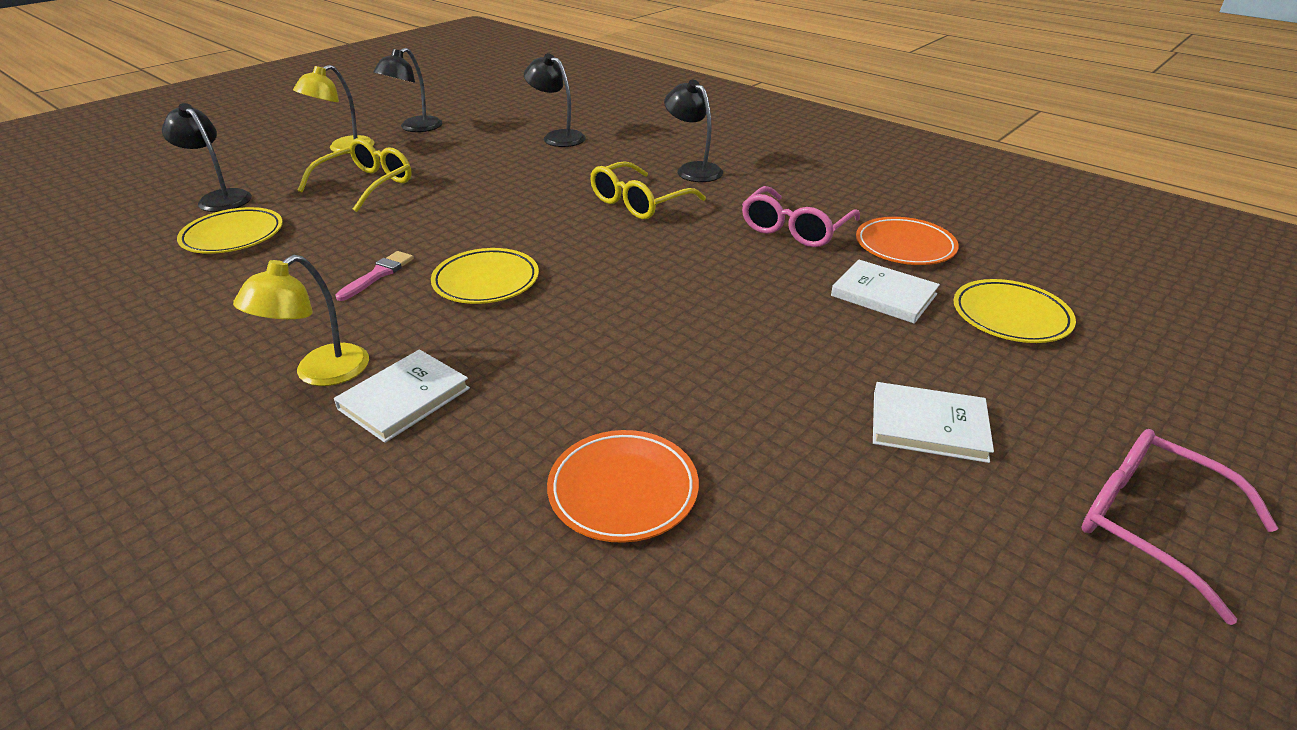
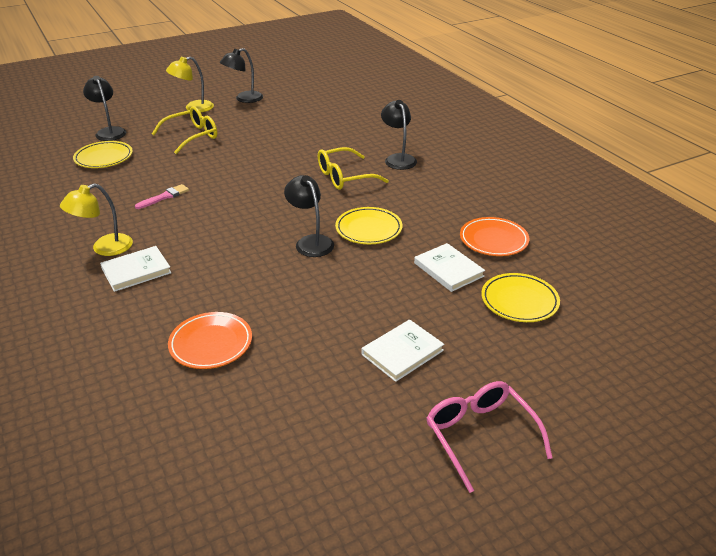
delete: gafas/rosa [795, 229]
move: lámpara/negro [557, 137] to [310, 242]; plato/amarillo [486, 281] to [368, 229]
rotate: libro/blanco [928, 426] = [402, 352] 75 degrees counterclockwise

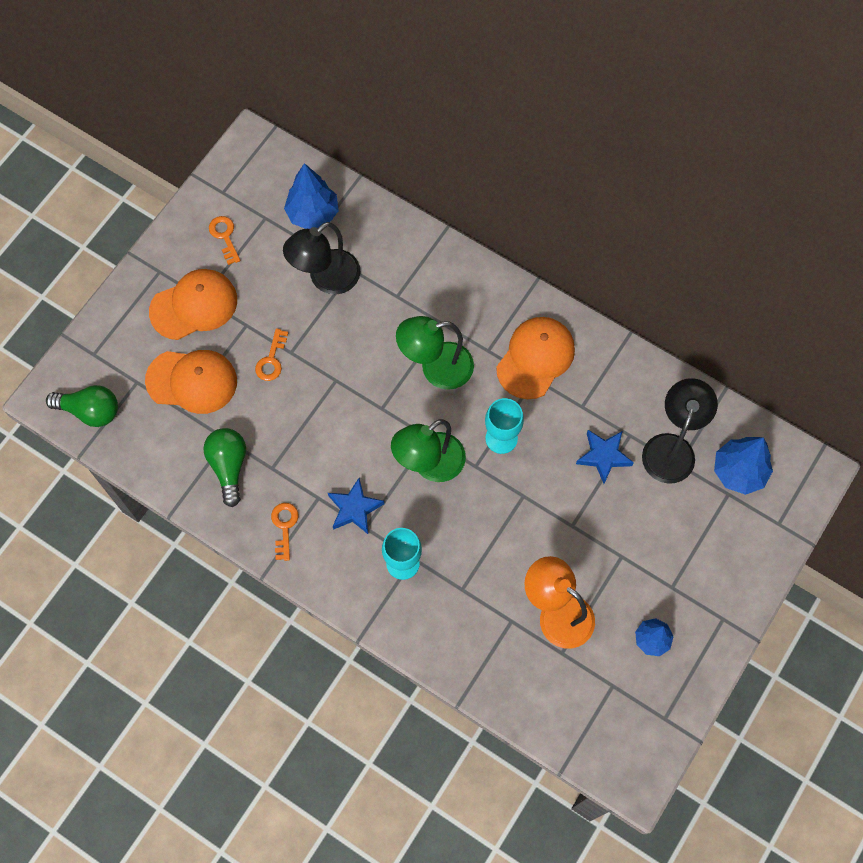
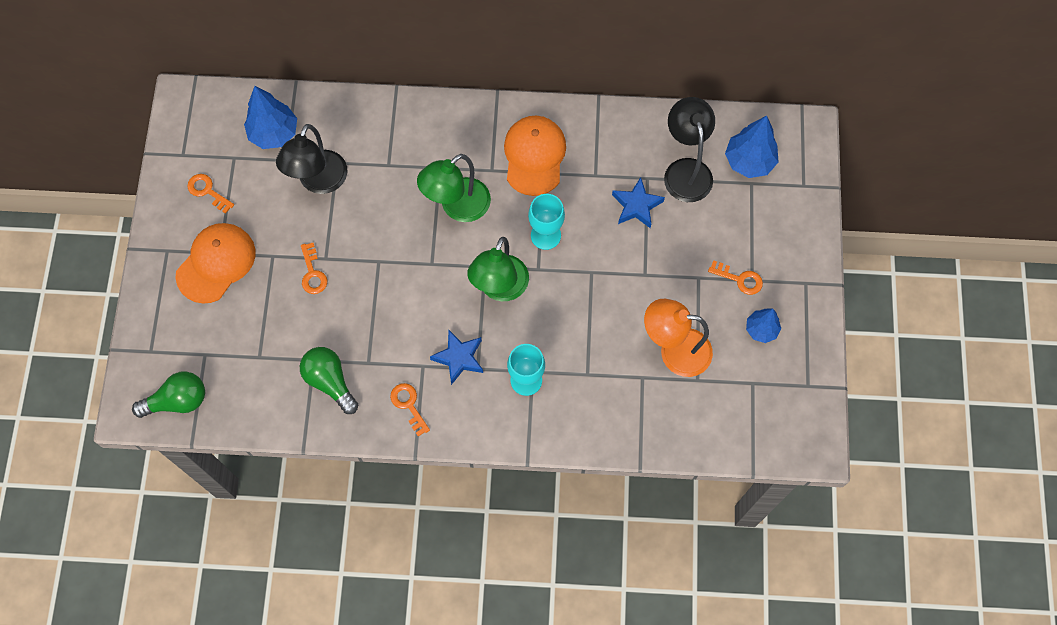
delete: gorra/naranja [192, 381]
insert: llave/naranja [739, 279]

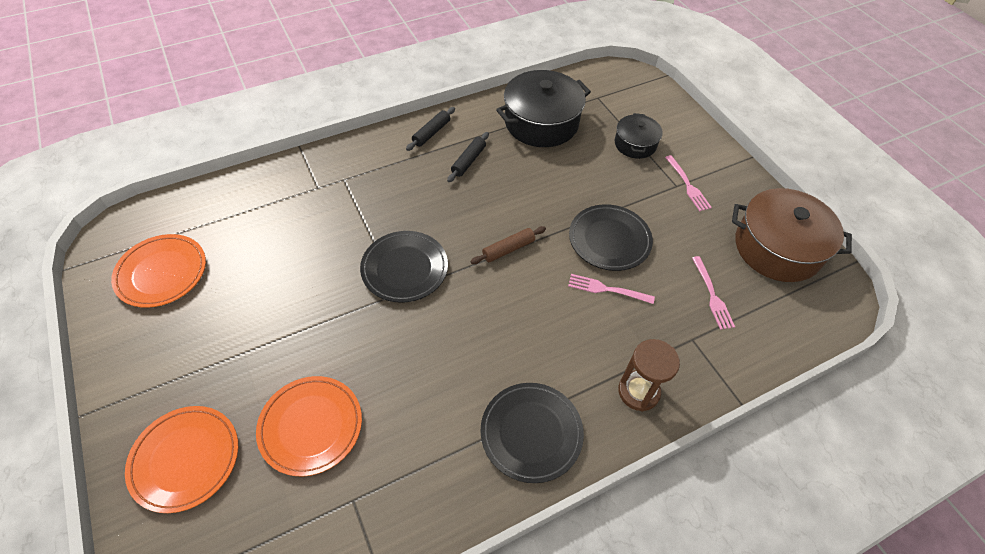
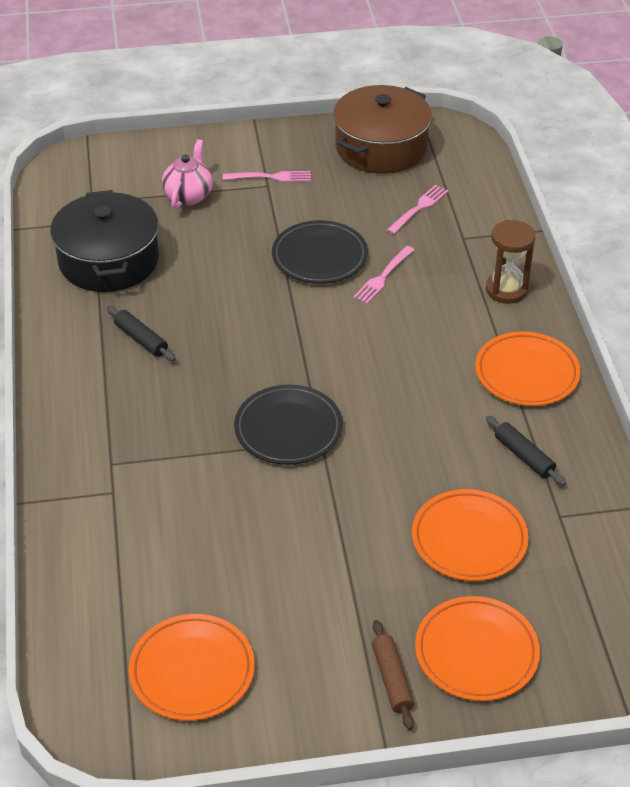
move: rodillo/marrón [508, 249] to [392, 679]; rodillo/negro [431, 133] to [523, 456]
replace: olla/negro [635, 144] to tetera/rosa [188, 196]
recolor: plato/negro [531, 433] to plato/naranja [526, 373]
rotate: tenedor/rosa [712, 295] = [418, 208] 60 degrees counterclockwise

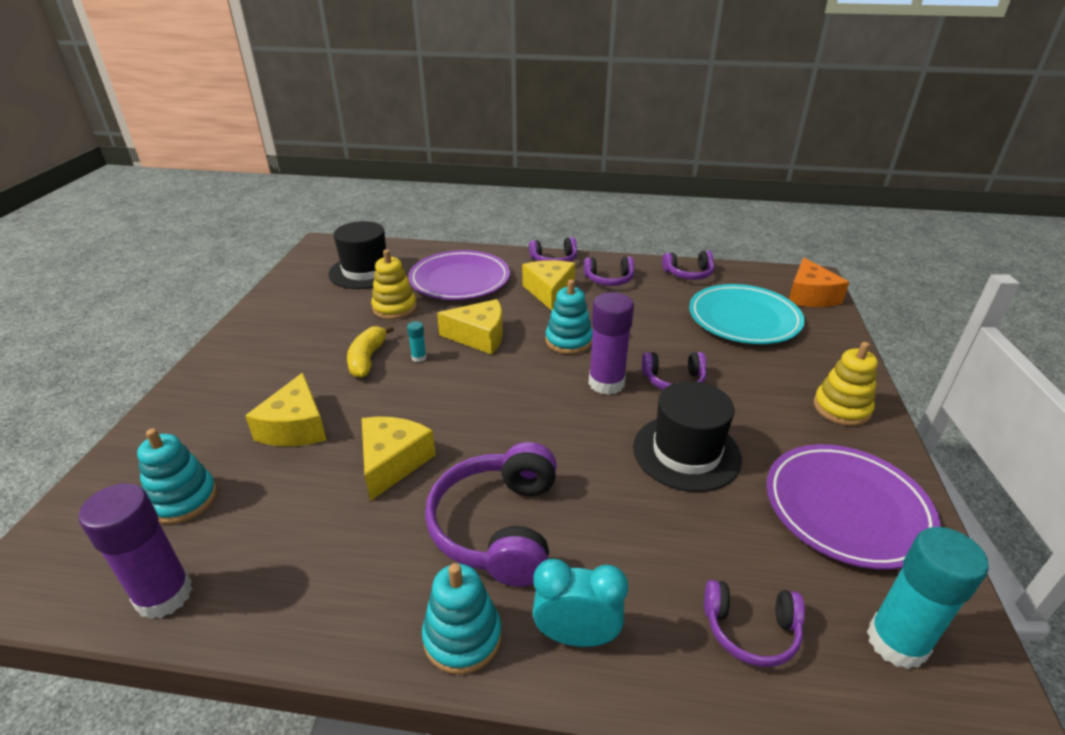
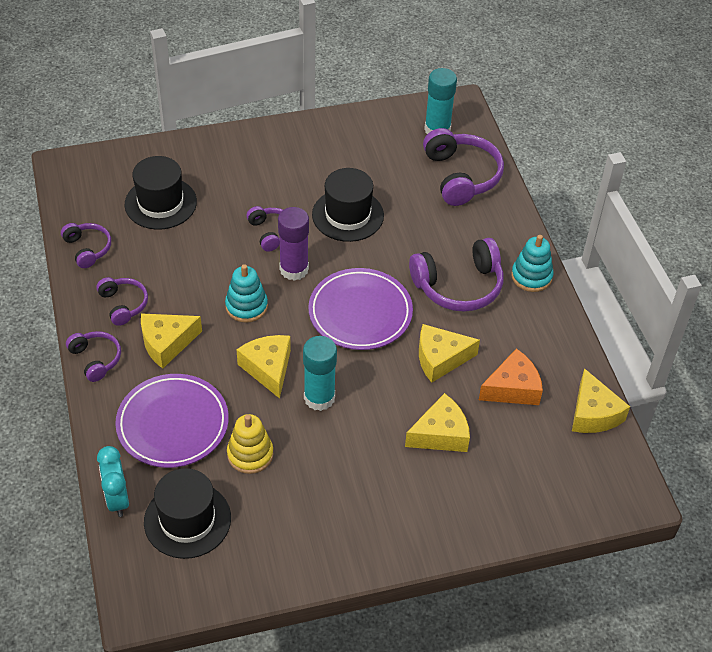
delete: juguete apilable/turquesa [183, 499]; plátano/amarillo [367, 359]; juguete apilable/amarillo [841, 408]
move: despertador/turquesa [576, 636] to [117, 499]; plato/morado [846, 509] to [360, 313]; queso/naranja [809, 296] to [512, 388]
replace: plato/turquesa [744, 319] to sombrero/negro [160, 203]; barra de pegamento/morado [164, 595] to queso/amarillo [593, 413]
resize: barra de pegamento/turquesa [419, 357] = [319, 398] x2.31; auriculares/morado [750, 630] = [461, 176] x1.77

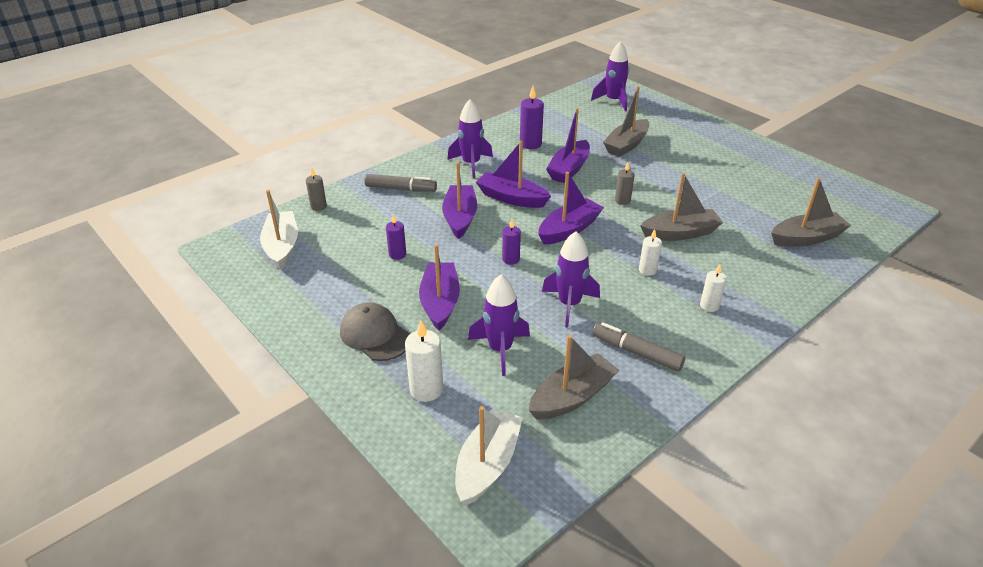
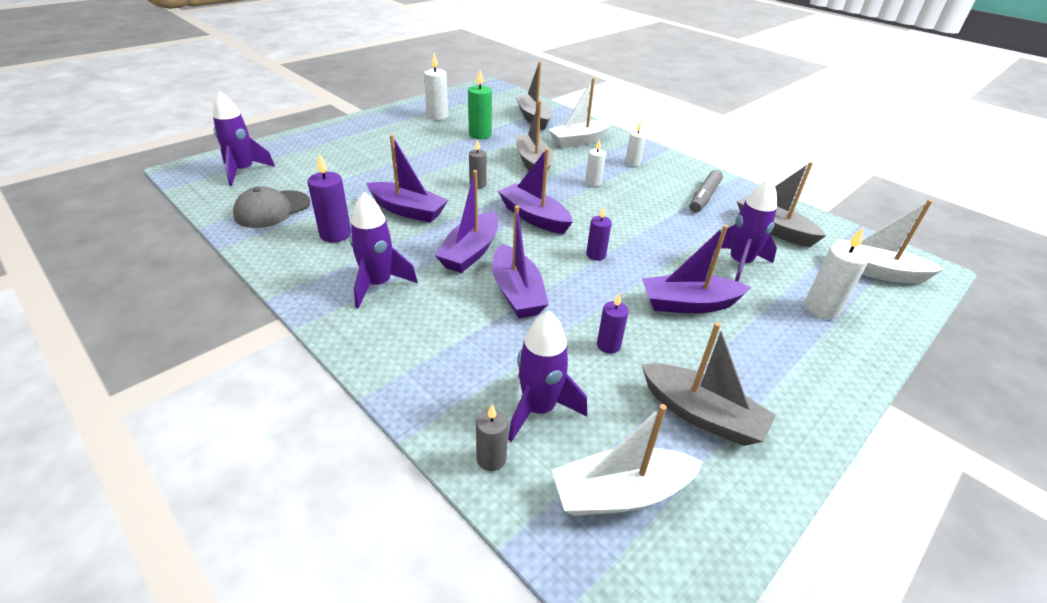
delete: rotulador/gris [401, 189]
insert: vela/blanco [437, 116]; vela/verde [480, 135]; barco/blanco [579, 141]
move: gorra/gris [375, 335] to [272, 209]; cohete/morado [569, 304] to [539, 409]; barco/gris [626, 145] to [701, 414]
rotate: barco/morado [460, 218] = [516, 292] 105 degrees counterclockwise

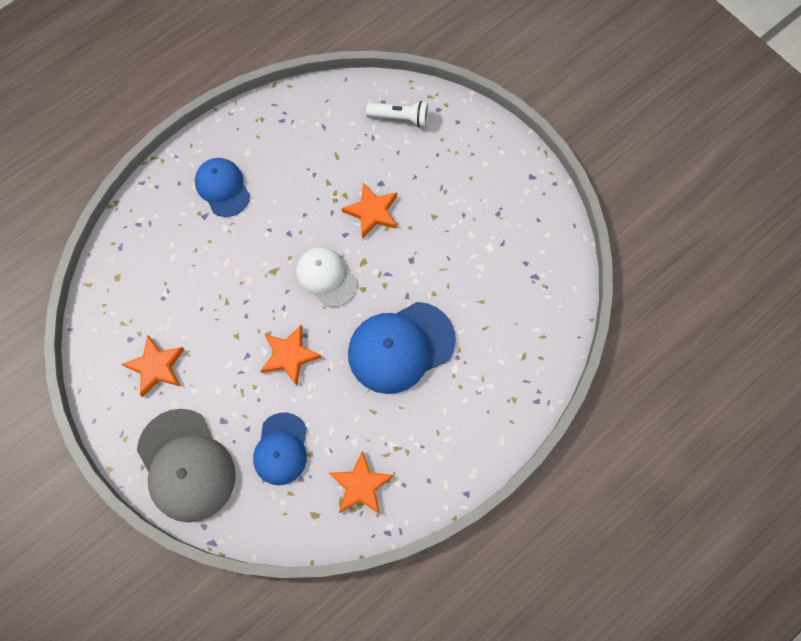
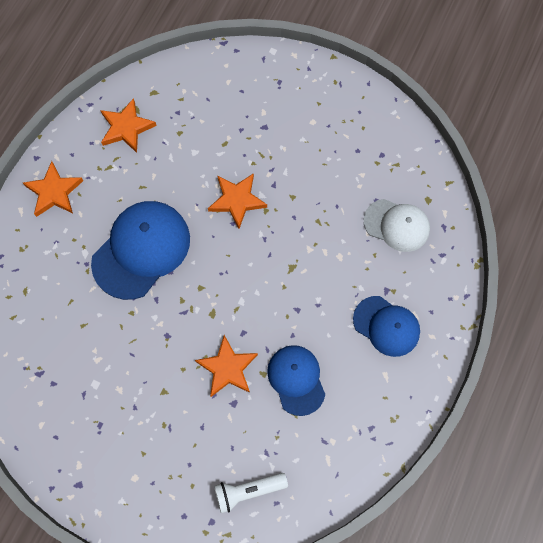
delete: gorra/gris [186, 465]
move: estrella/naranja [156, 367] to [54, 192]; gorra/azul [281, 449] to [296, 379]; gorra/blanco [326, 277] to [397, 225]

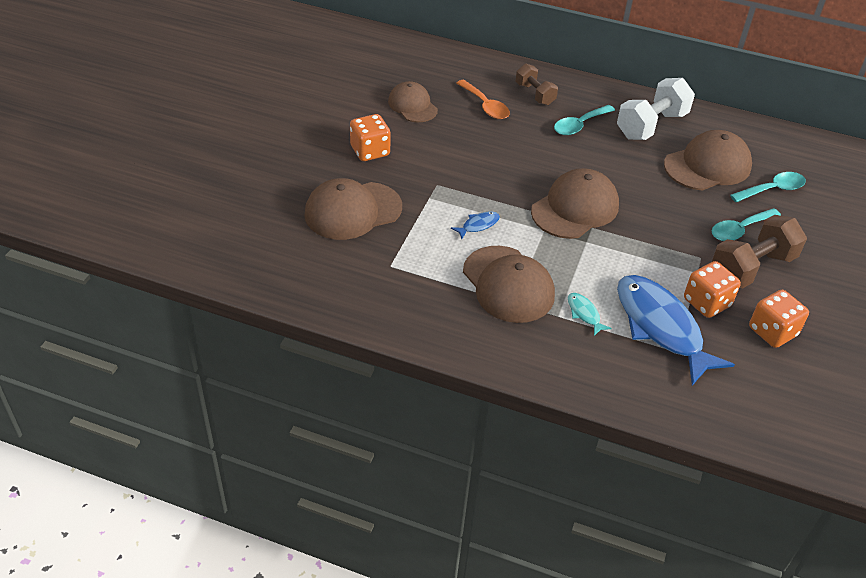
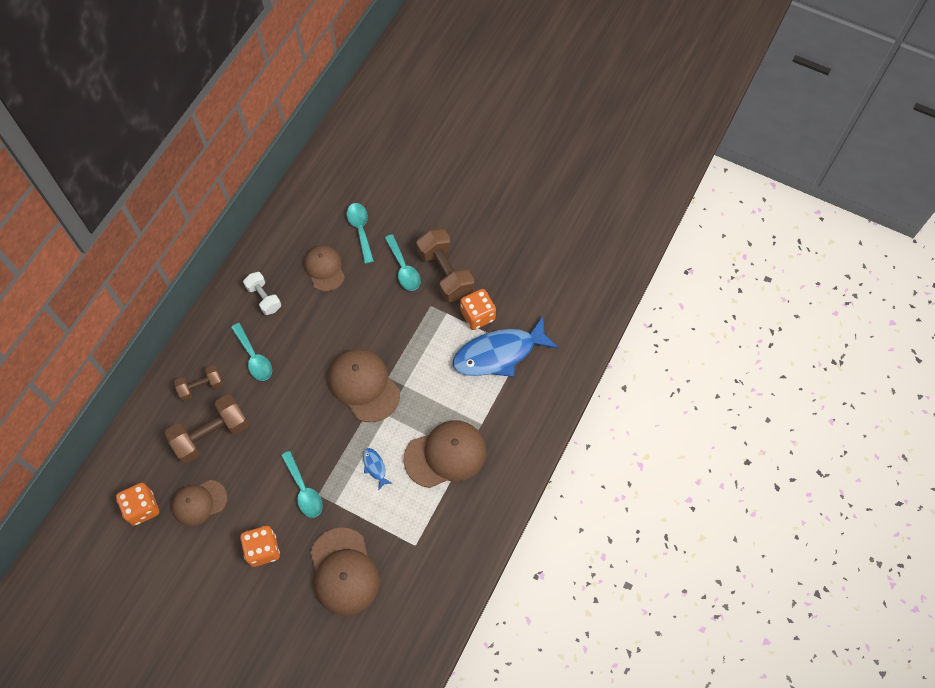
delete: pez/turquesa [584, 314]
insert: cuchara/turquesa [303, 490]
move: dado/naranja [772, 332] to [142, 508]
replace: cuchara/naranja [485, 106] to mancuerna/marrón [211, 435]
resize: mancuerna/blanco [651, 125] = [264, 298] x0.60; gorra/marrón [707, 166] = [324, 269] x0.65

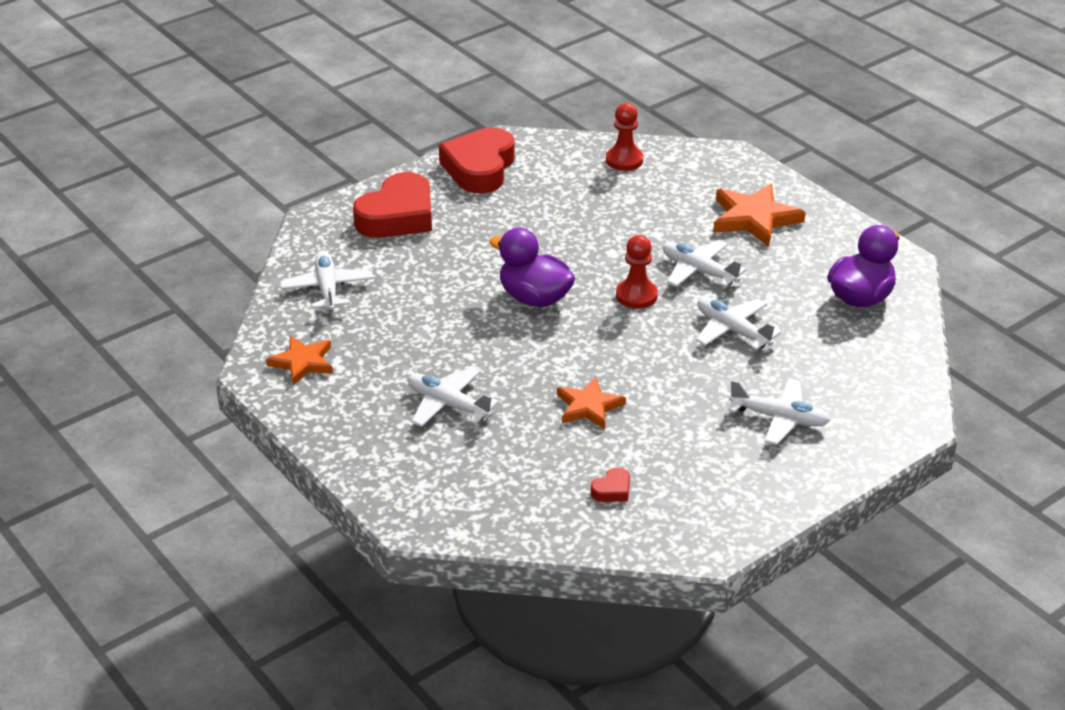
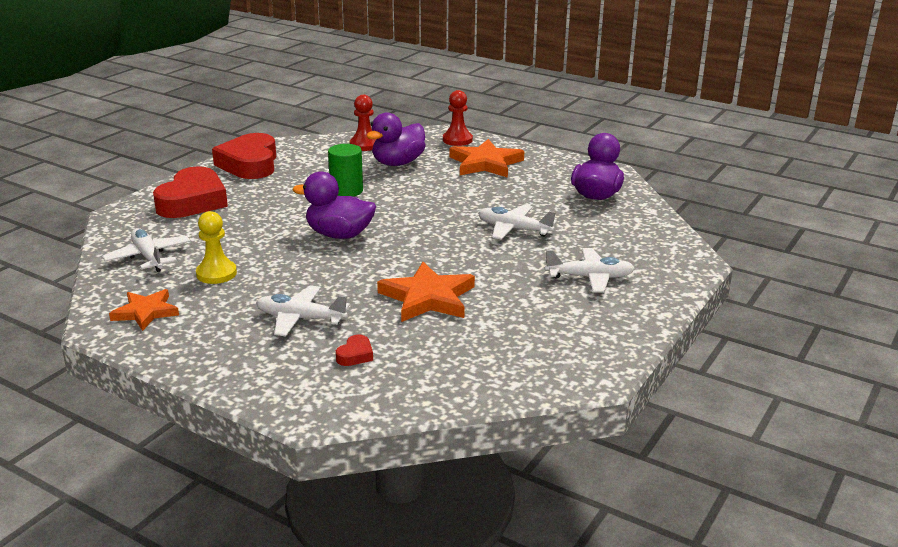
delete: avión/blanco [698, 271]
insert: peón/amarillo [216, 273]; cilindro/verde [346, 191]; pato/morado [398, 163]
move: corazón/rojo [612, 490] to [355, 355]; peón/rojo [636, 296] to [457, 140]
resize: estrella/naranja [589, 407] = [428, 298] x1.54

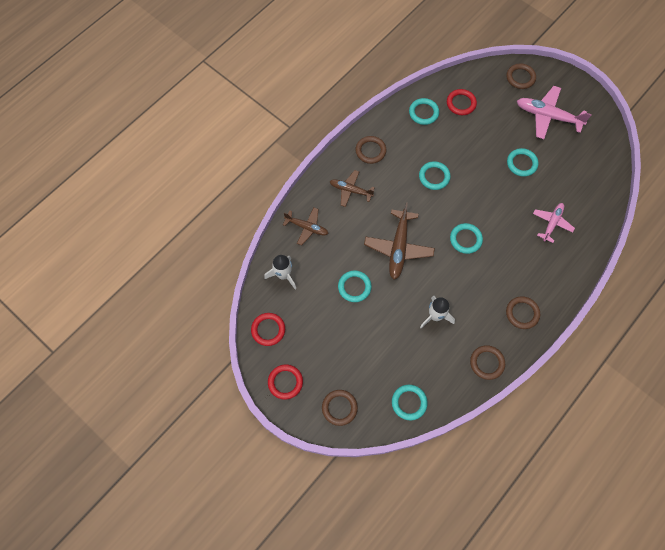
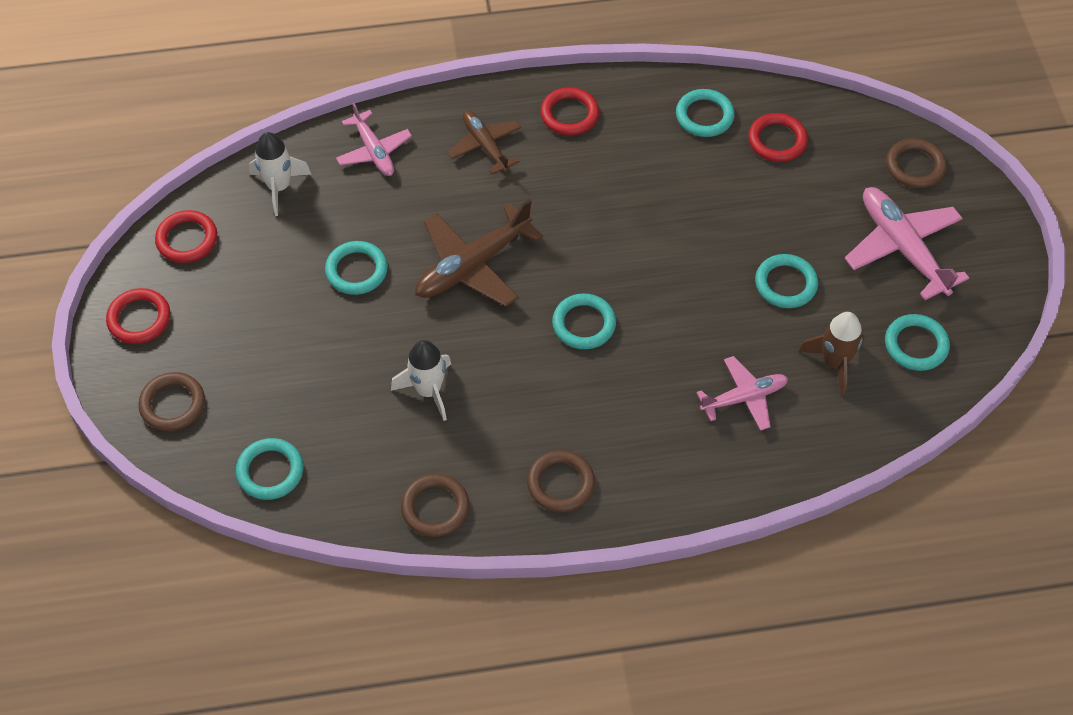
insert: cohete/marrón [834, 363]
move: anillo/turquesa [434, 177] to [916, 345]
recolor: avión/marrón [307, 227] to avión/rosa [374, 151]; anillo/marrón [370, 151] to anillo/rojo [569, 114]

